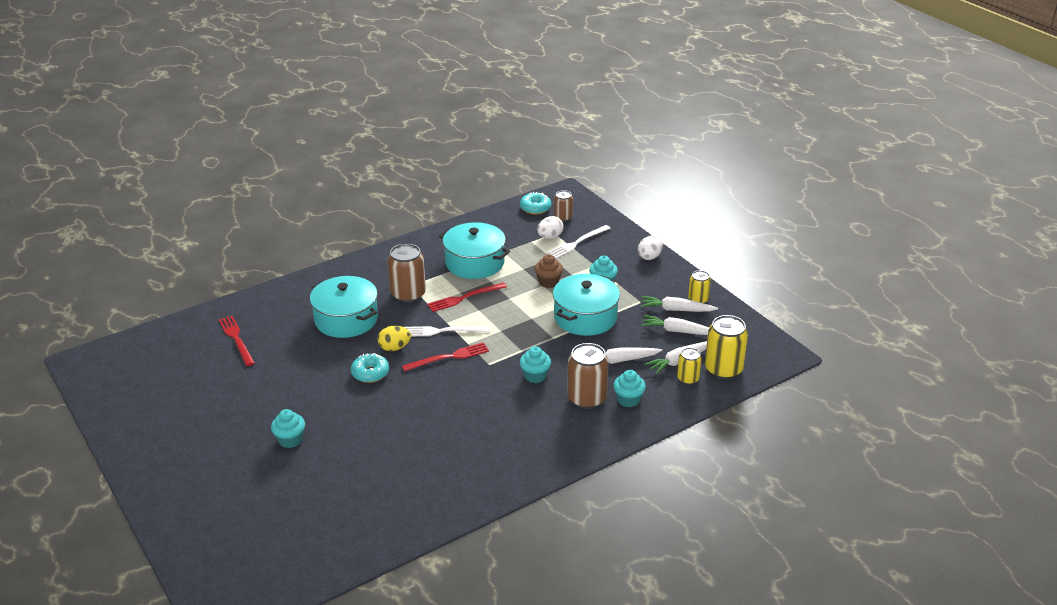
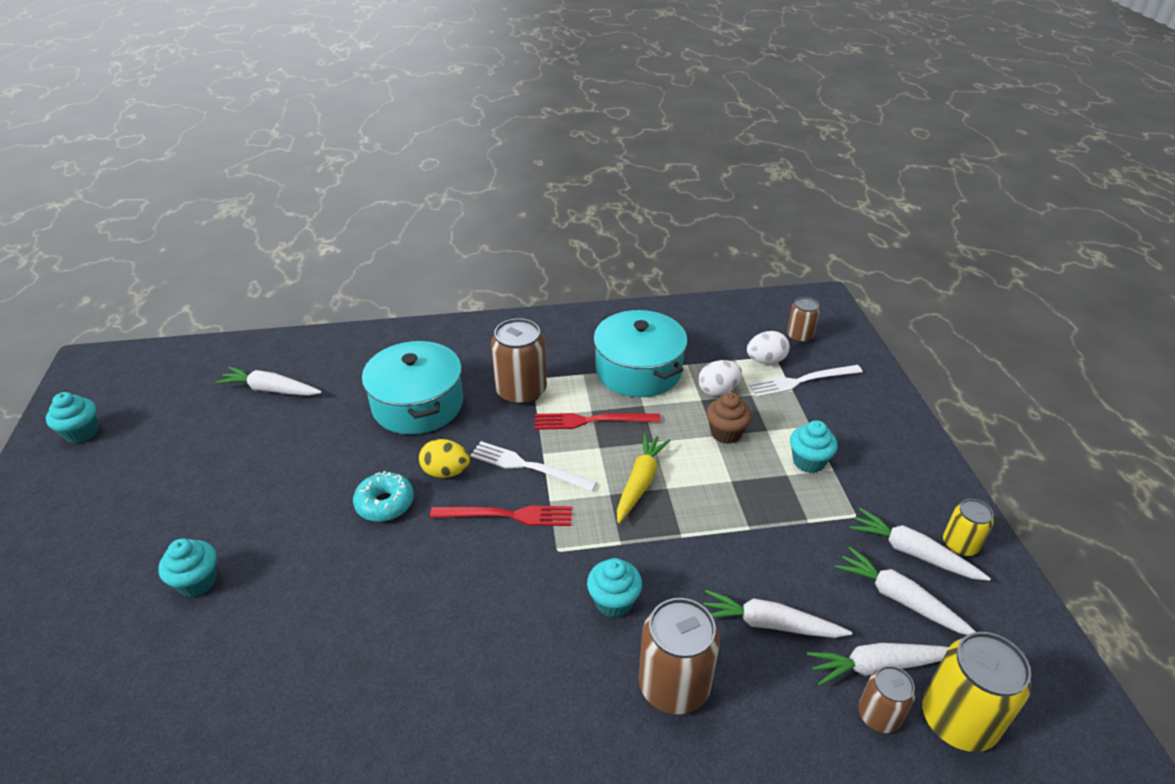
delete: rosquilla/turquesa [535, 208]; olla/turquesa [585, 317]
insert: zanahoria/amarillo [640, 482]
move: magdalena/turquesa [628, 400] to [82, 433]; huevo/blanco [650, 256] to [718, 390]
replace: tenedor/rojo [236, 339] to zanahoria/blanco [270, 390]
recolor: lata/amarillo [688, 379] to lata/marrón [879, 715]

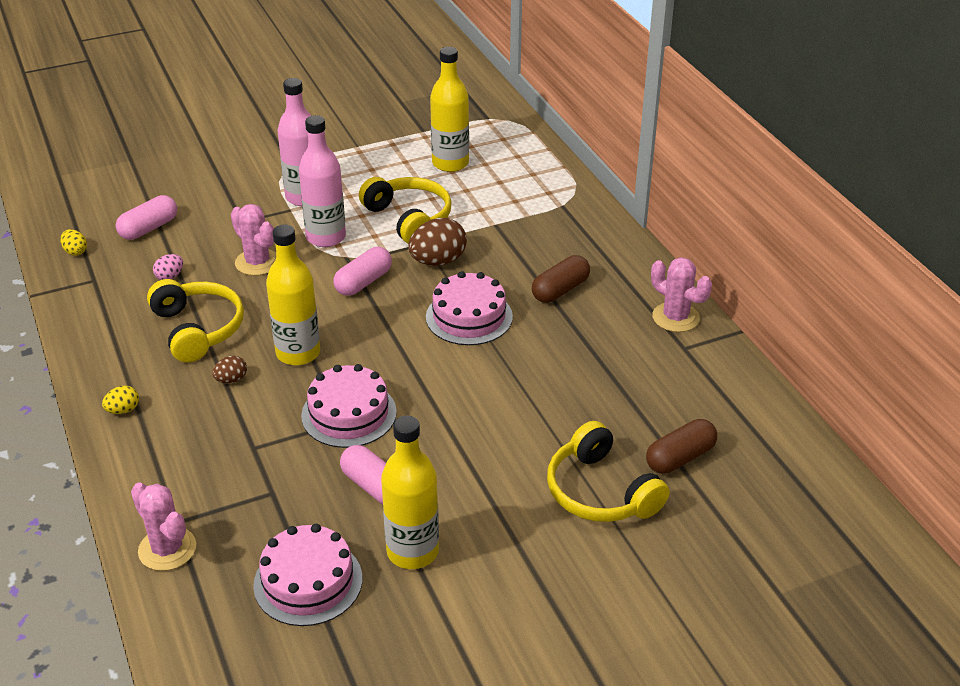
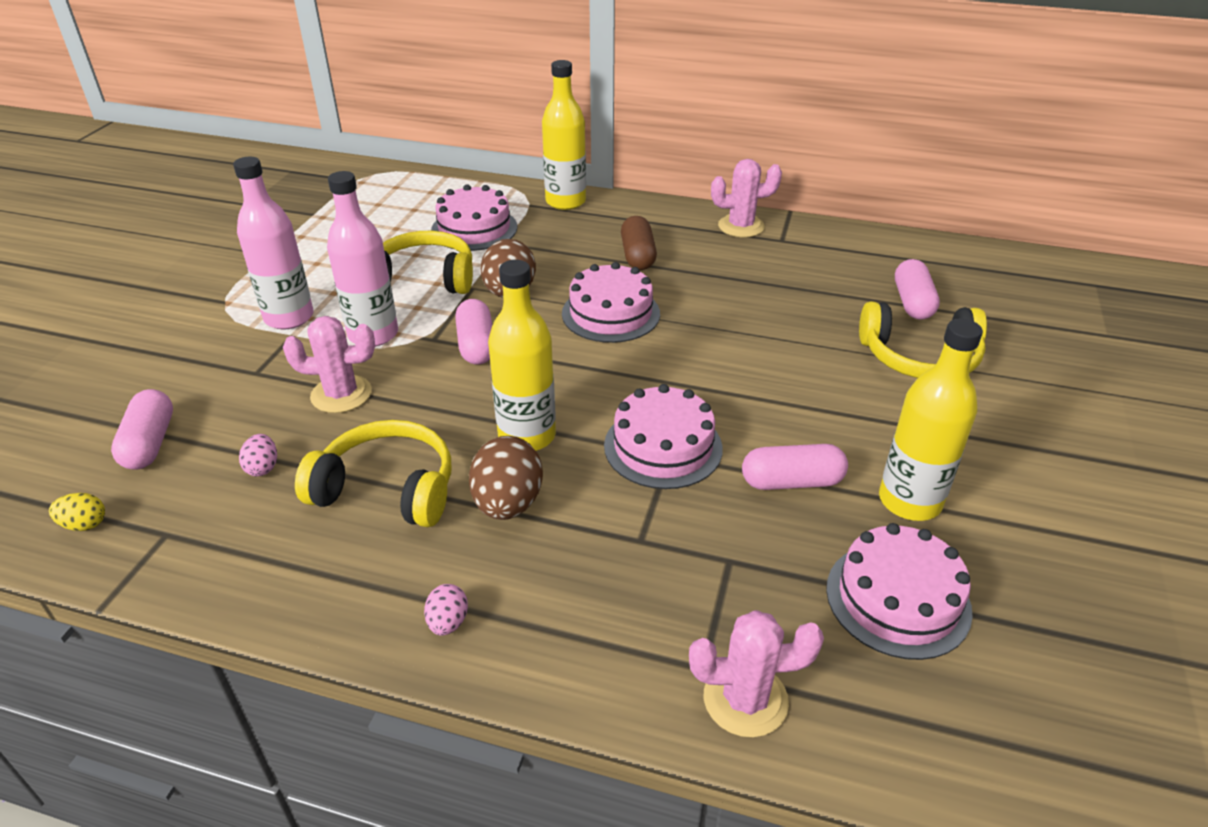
insert: tarta/rosa [474, 228]
move: botella/amarillo [450, 163] to [565, 202]
recolor: huevo/amarillo [123, 410] to huevo/rosa [448, 622]; cápsula/marrón [680, 457] to cápsula/rosa [912, 302]
resize: huevo/marrón [231, 380] = [508, 504] x1.95

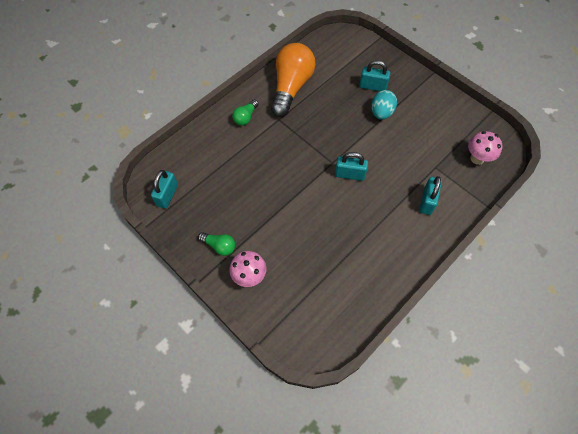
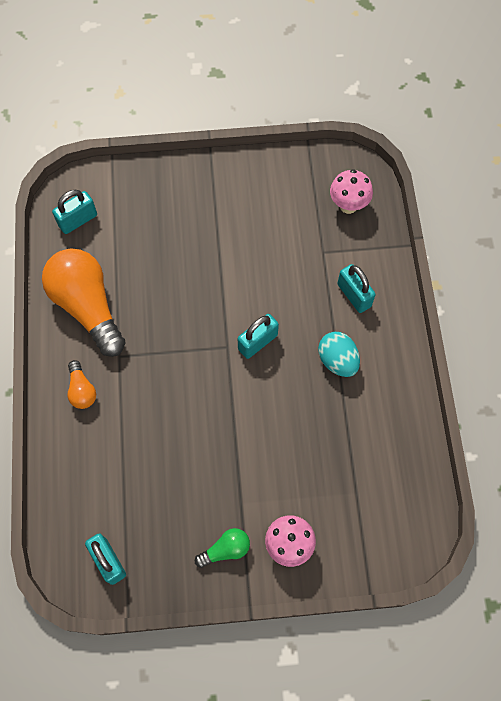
move: candado/turquesa [372, 86] to [78, 220]; huevo/turquesa [381, 113] to [337, 360]
recolor: bombilla/verde [245, 117] to bombilla/naranja [82, 390]

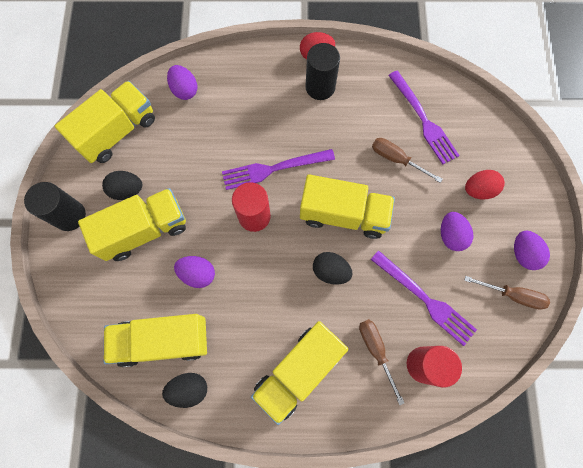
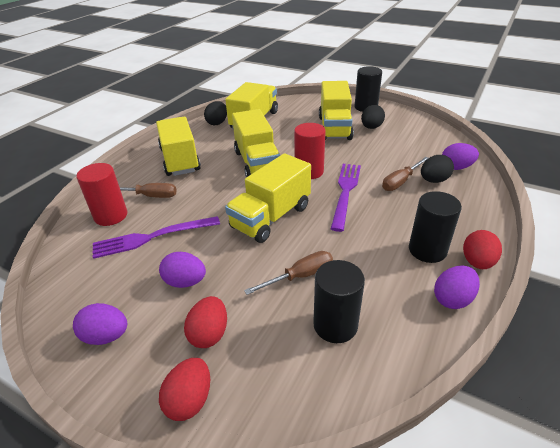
insert: huevo/rojo [189, 400]
move: camión/amarillo [117, 132] to [257, 163]; destornillador/marrón [512, 295] to [400, 181]; huevo/negro [330, 271] to [434, 180]; huevo/morado [198, 274] to [452, 299]
replace: tenedor/morado [424, 121] to cilindro/negro [335, 325]

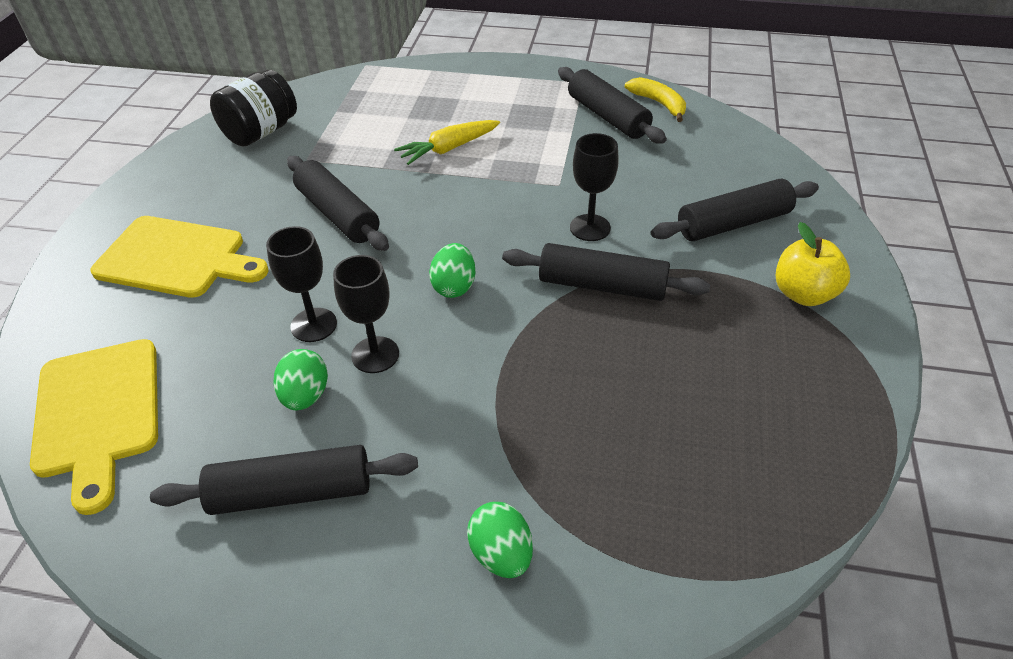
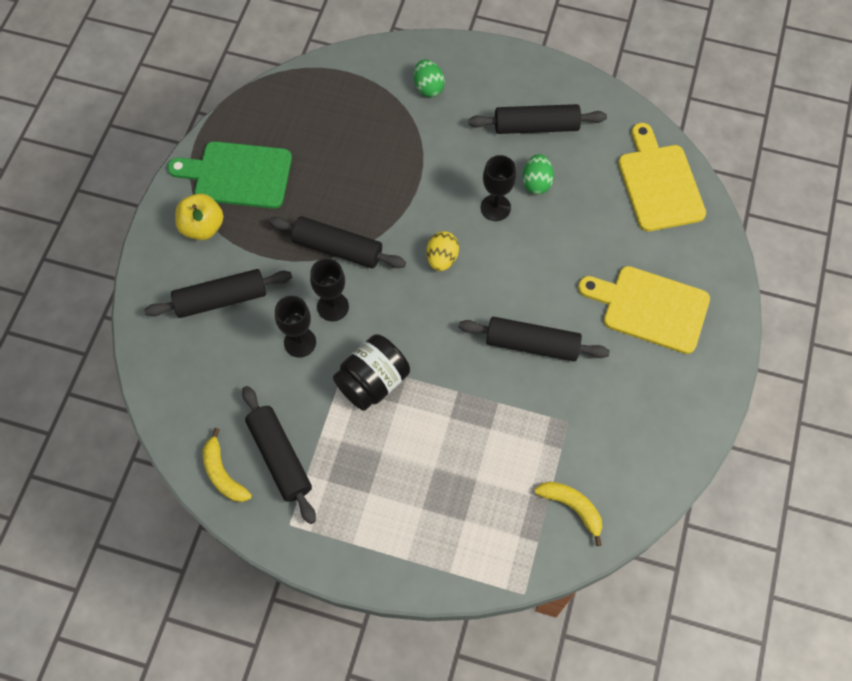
delete: zanahoria/amarillo [448, 149]
insert: tabla de cortar/verde [238, 175]; plátano/amarillo [572, 508]
move: copa/negro [313, 325] to [300, 342]; tarro/negro [260, 132] to [373, 382]
recolor: huevo/verde [454, 286] to huevo/amarillo [442, 258]
rotate: rodillo/negro [337, 214] = [532, 344] 45 degrees counterclockwise

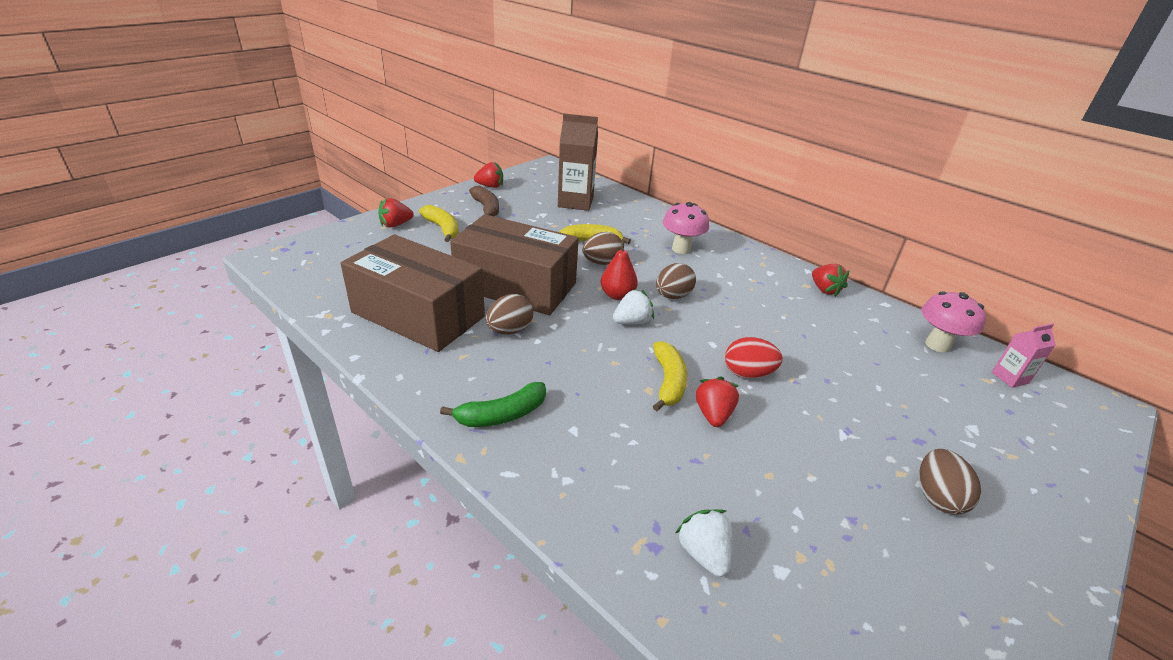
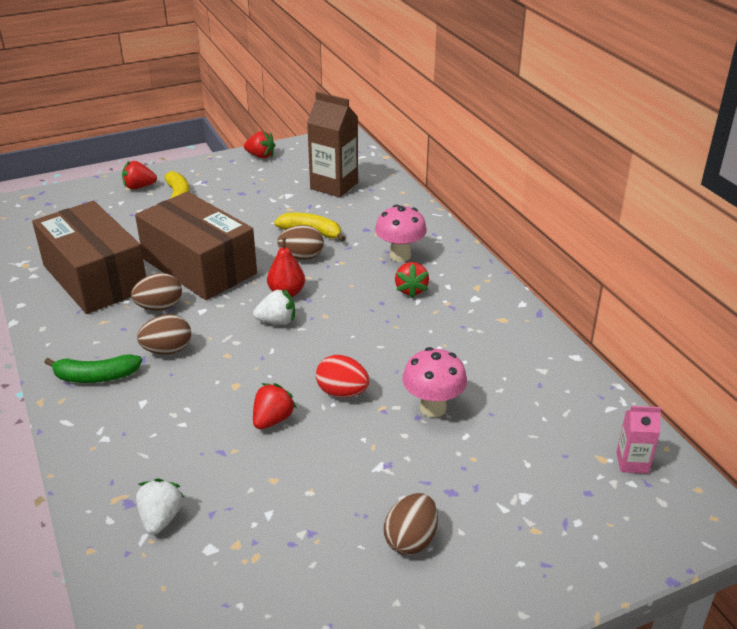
delete: plátano/marrón [486, 208]; plátano/amarillo [668, 381]
move: huevo/marrón [672, 296] to [167, 350]; fresa/rojo [824, 290] to [411, 290]; seta/rosa [937, 345] to [433, 408]

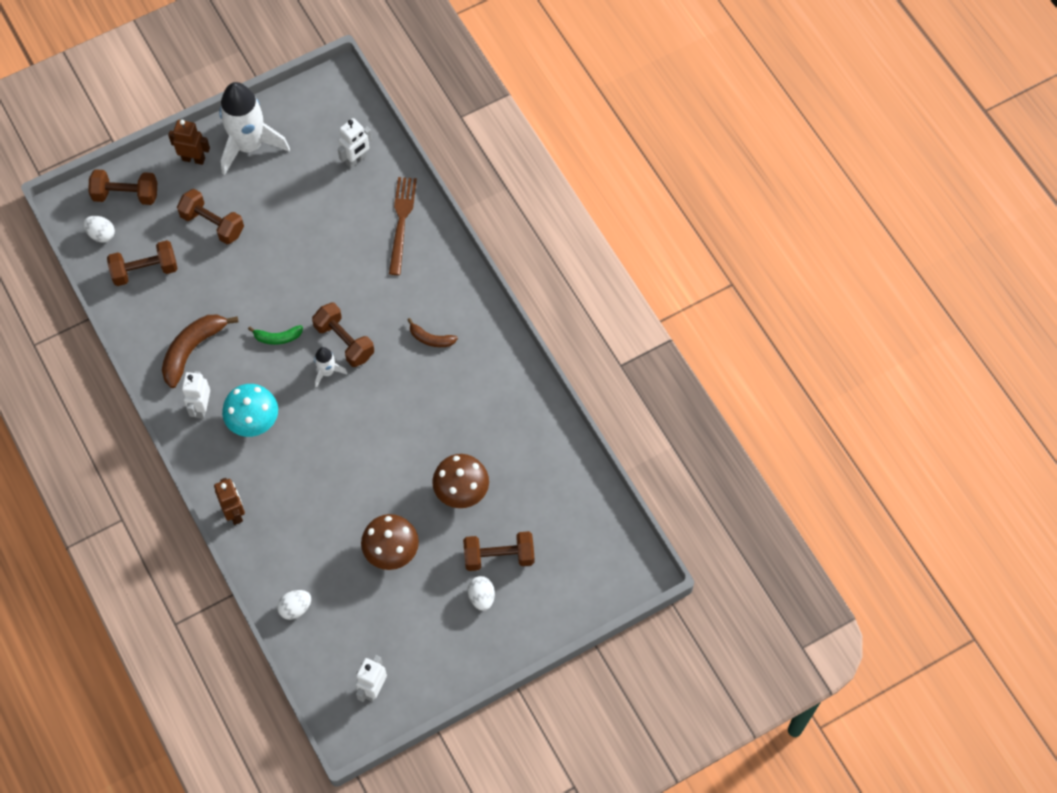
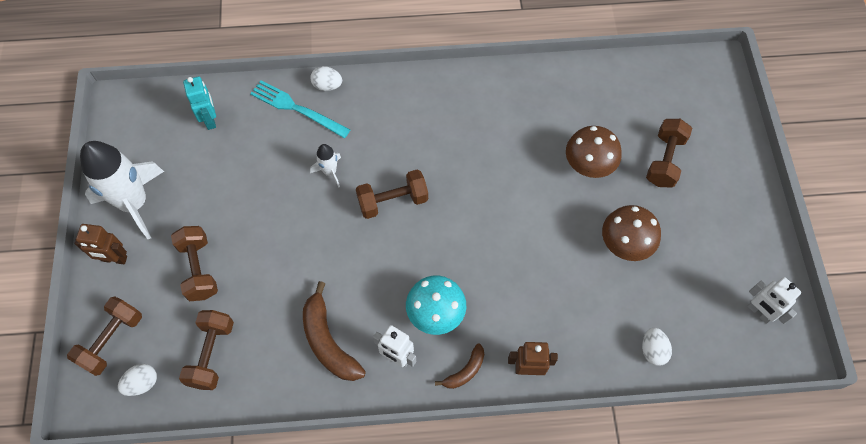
delete: plátano/verde [277, 337]
move: huevo/blanco [481, 597] to [327, 85]; cohete/blanco [327, 372] to [330, 172]; plátano/marrón [431, 339] to [465, 371]
recolor: robot/blanco [356, 160] to robot/turquesa [210, 119]; tenedor/marrón [401, 222] to tenedor/turquesa [297, 108]
rotate: robot/marrón [193, 159] = [114, 259] 120 degrees counterclockwise; mancuerna/marrón [212, 224] = [199, 269] 75 degrees counterclockwise

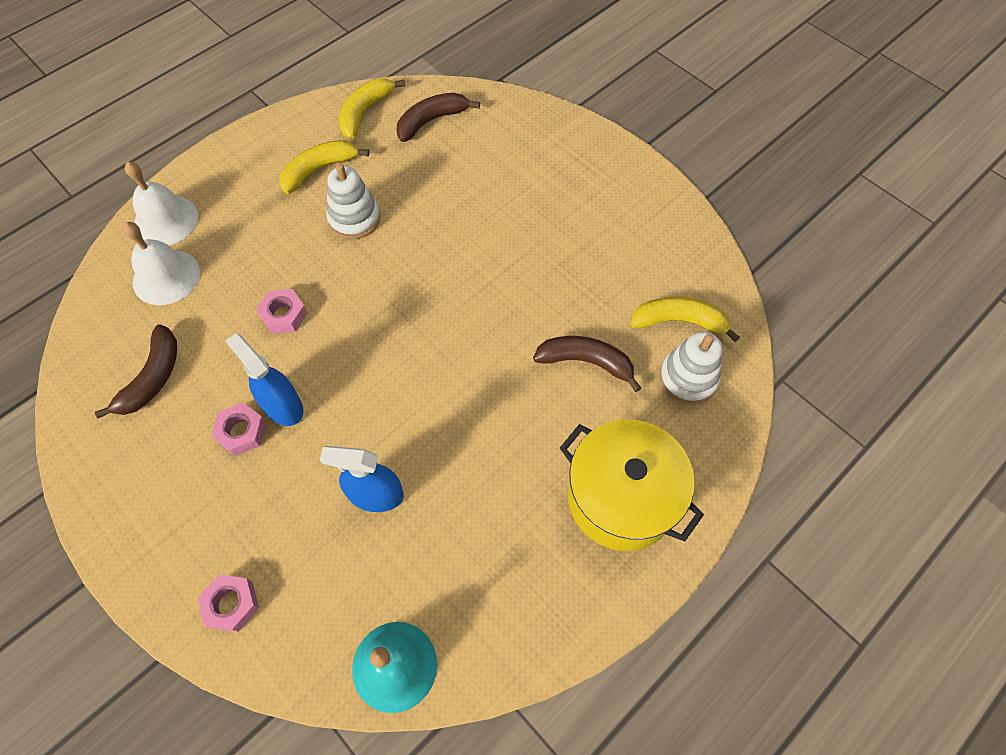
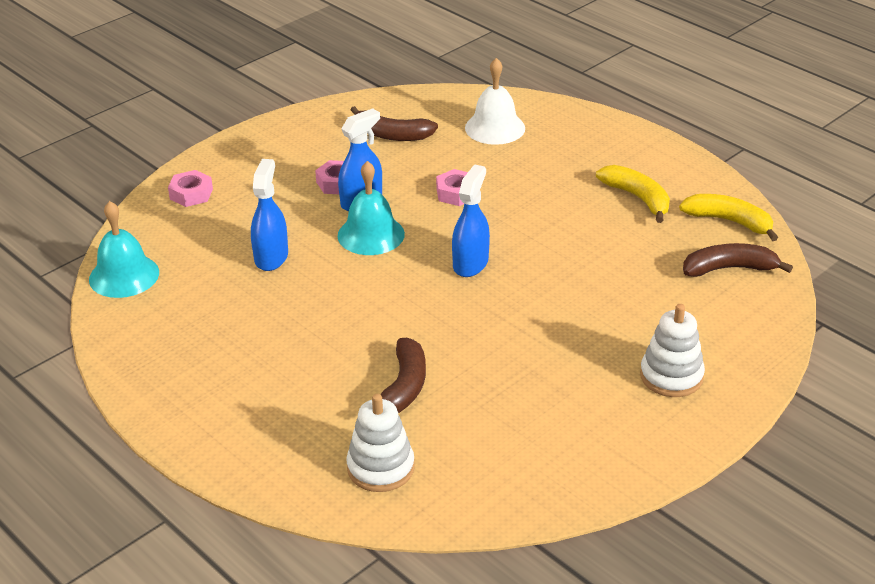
delete: campana/blanco [166, 220]; olla/amarillo [621, 498]; plátano/amarillo [679, 321]
insert: campana/turquesa [371, 234]; pulverizador/azul [470, 263]
move: juguete apilable/blanco [354, 219] to [671, 376]
rotate: plátano/marrón [431, 121] = [729, 269] 60 degrees counterclockwise

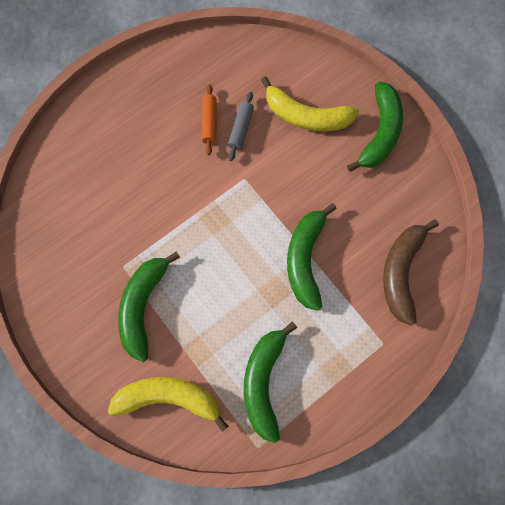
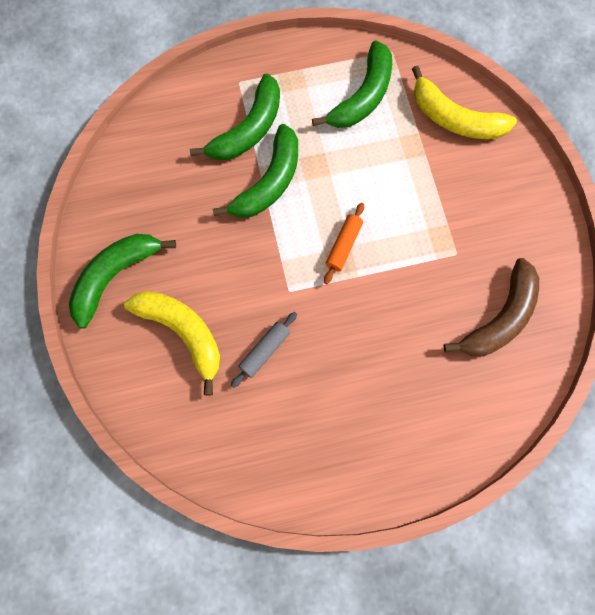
move: plátano/verde [143, 306] to [248, 129]; rodillo/naranja [209, 122] to [343, 245]; plátano/marrón [401, 272] to [500, 318]

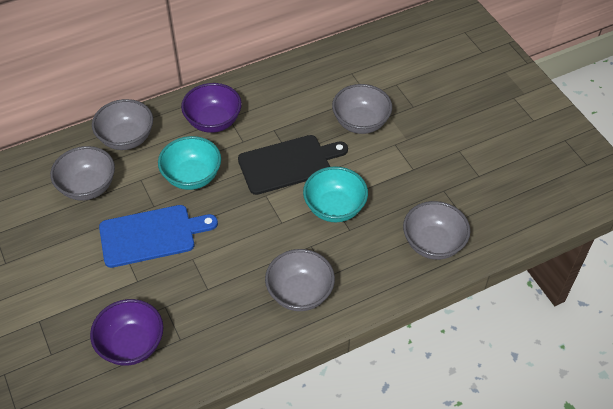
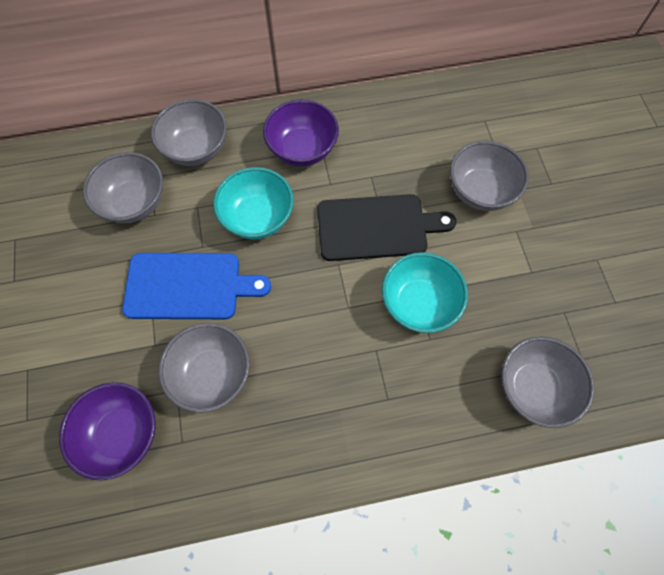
move: cuenco/gris [300, 293] to [212, 374]

